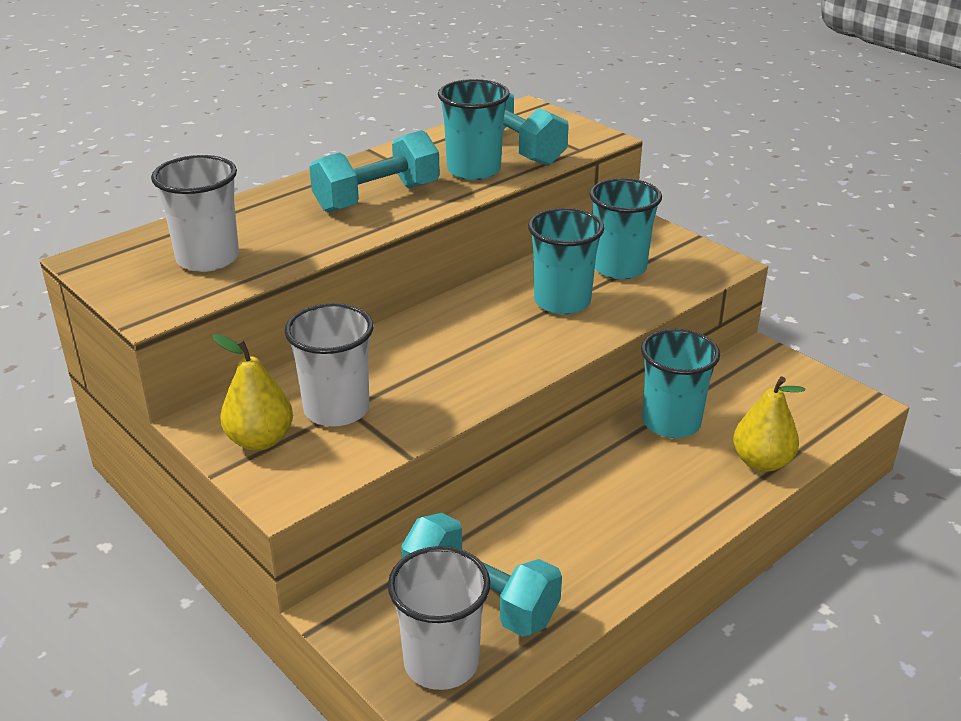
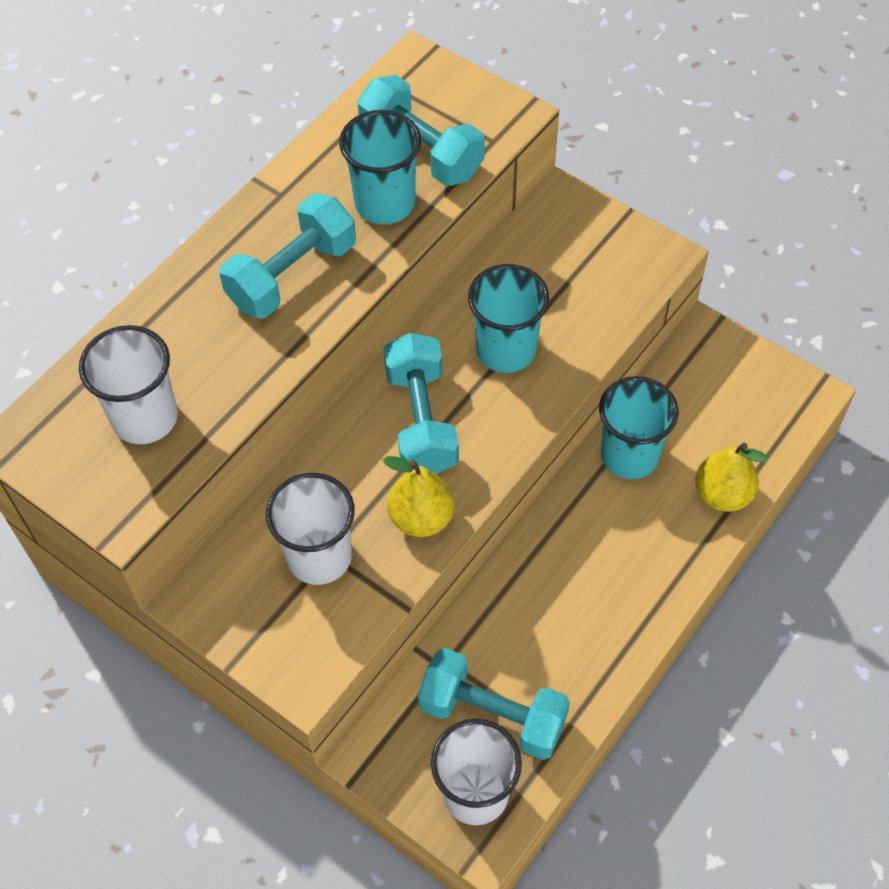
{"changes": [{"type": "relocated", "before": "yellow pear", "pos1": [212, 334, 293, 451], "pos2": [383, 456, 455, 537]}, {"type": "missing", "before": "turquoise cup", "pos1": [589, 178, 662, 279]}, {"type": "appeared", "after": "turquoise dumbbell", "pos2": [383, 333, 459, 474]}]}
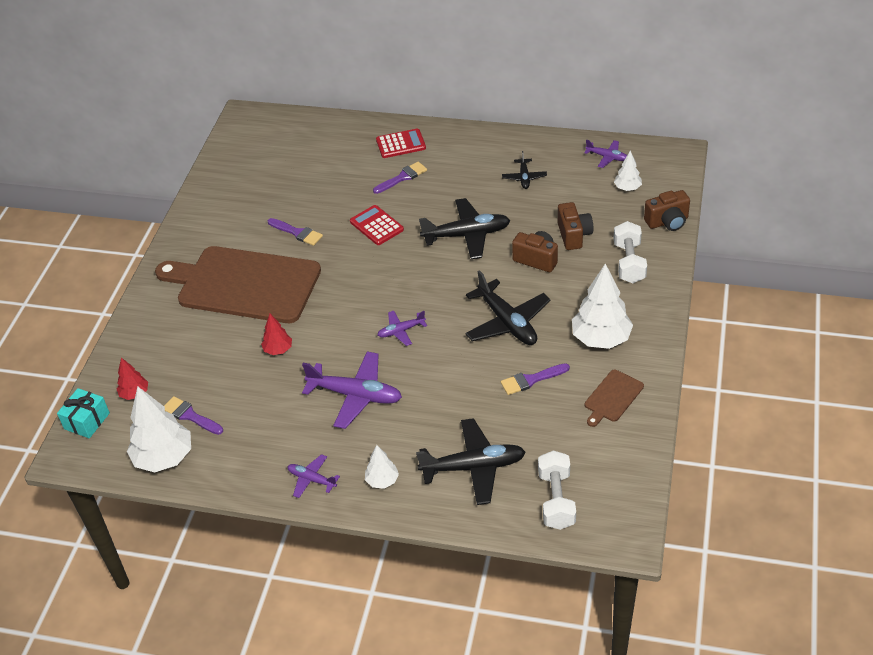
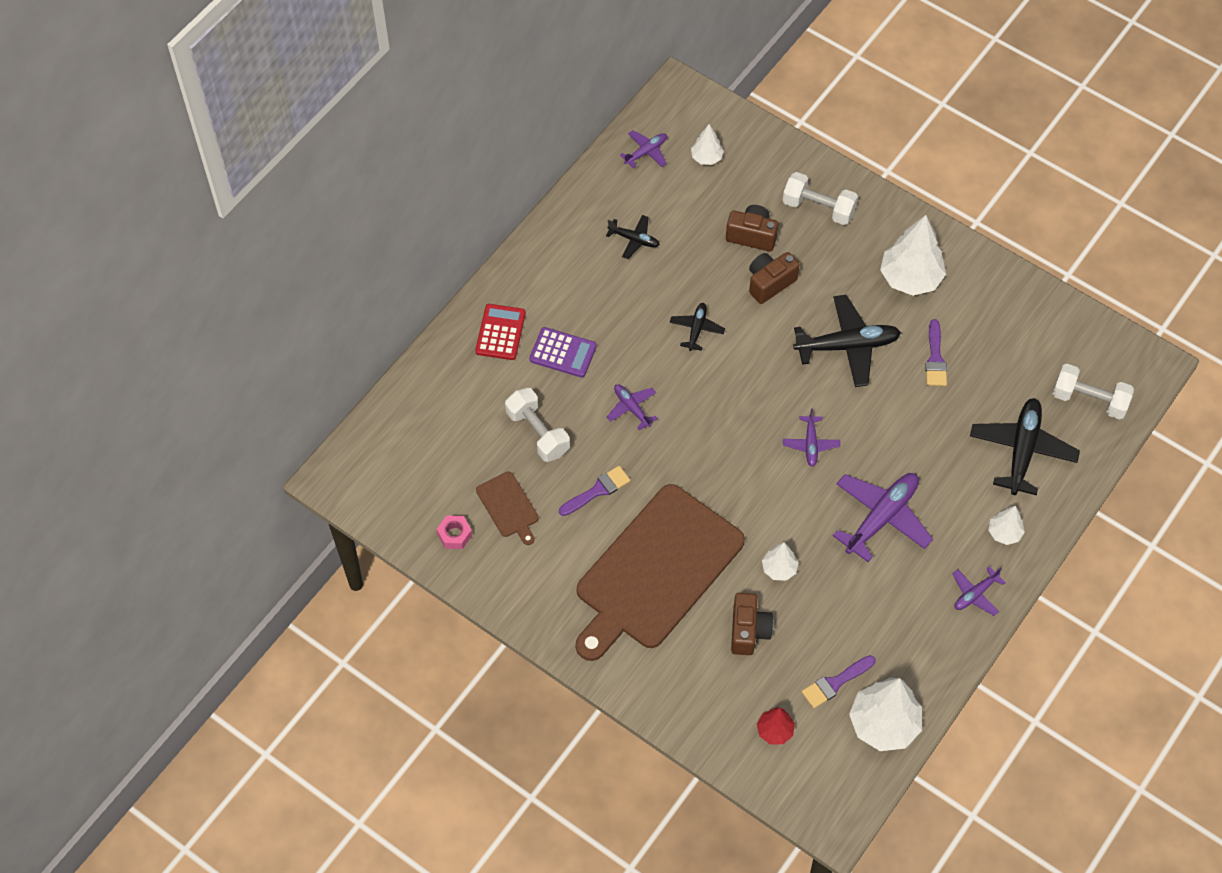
{"changes": [{"type": "missing", "before": "turquoise gift", "pos1": [57, 388, 110, 438]}, {"type": "colour", "before": "red tree", "after": "white tree", "pos1": [261, 314, 292, 355], "pos2": [762, 542, 799, 581]}, {"type": "exchanged", "before": "red calculator", "after": "purple plane", "pos1": [350, 205, 404, 245], "pos2": [607, 384, 658, 431]}, {"type": "exchanged", "before": "purple brush", "after": "purple calculator", "pos1": [373, 162, 427, 194], "pos2": [529, 327, 597, 378]}, {"type": "size", "before": "black plane", "pos1": [419, 198, 510, 259], "pos2": [670, 303, 725, 351], "scale": 0.53}, {"type": "relocated", "before": "brown cutting board", "pos1": [585, 370, 644, 427], "pos2": [476, 472, 539, 545]}, {"type": "relocated", "before": "brown camera", "pos1": [644, 190, 690, 231], "pos2": [731, 593, 774, 655]}, {"type": "appeared", "after": "pink nut", "pos2": [437, 515, 472, 549]}, {"type": "appeared", "after": "white dumbbell", "pos2": [505, 388, 570, 462]}]}
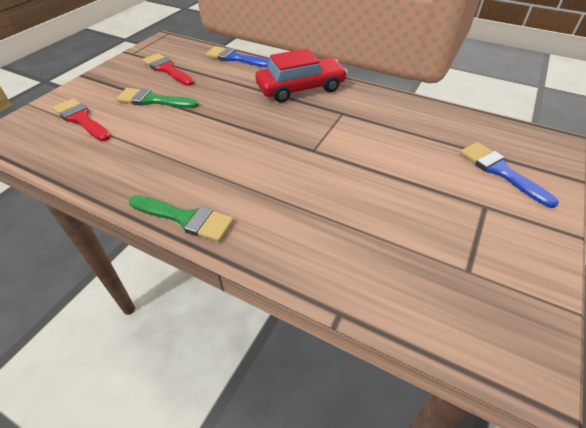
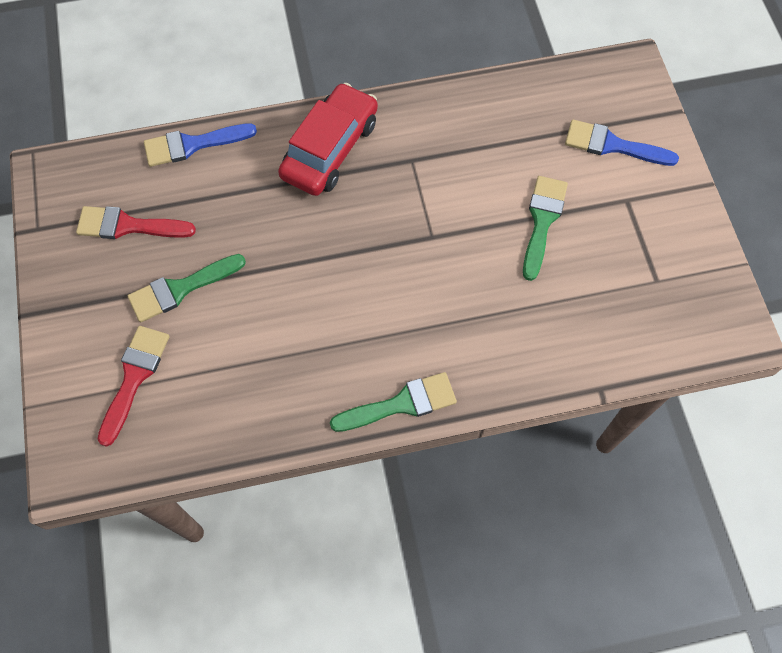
{"changes": [{"type": "spun", "before": "red brush", "pos1": [53, 98, 111, 141], "pos2": [97, 326, 170, 447], "turn": 105}, {"type": "appeared", "after": "green brush", "pos2": [523, 176, 568, 281]}]}
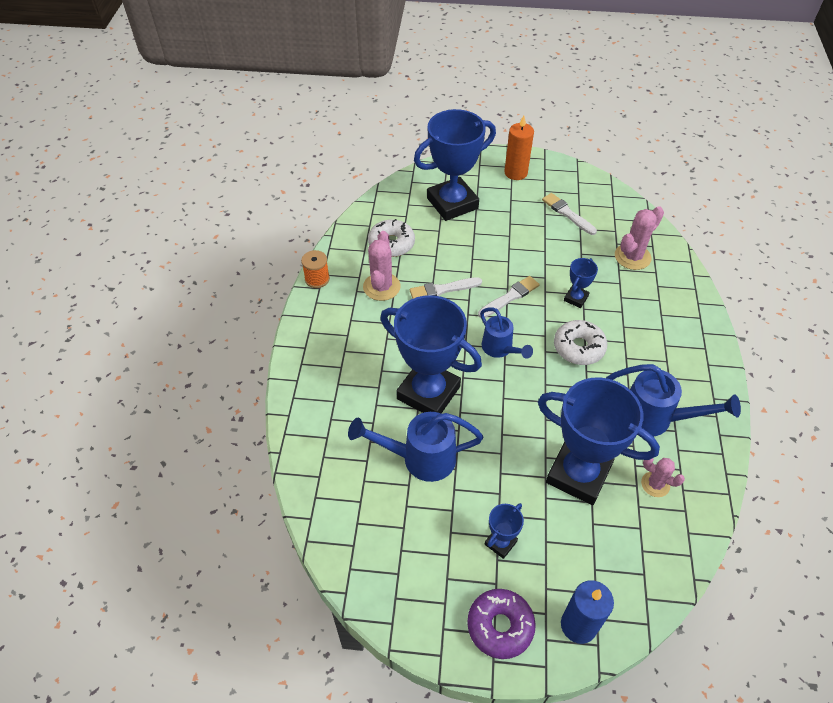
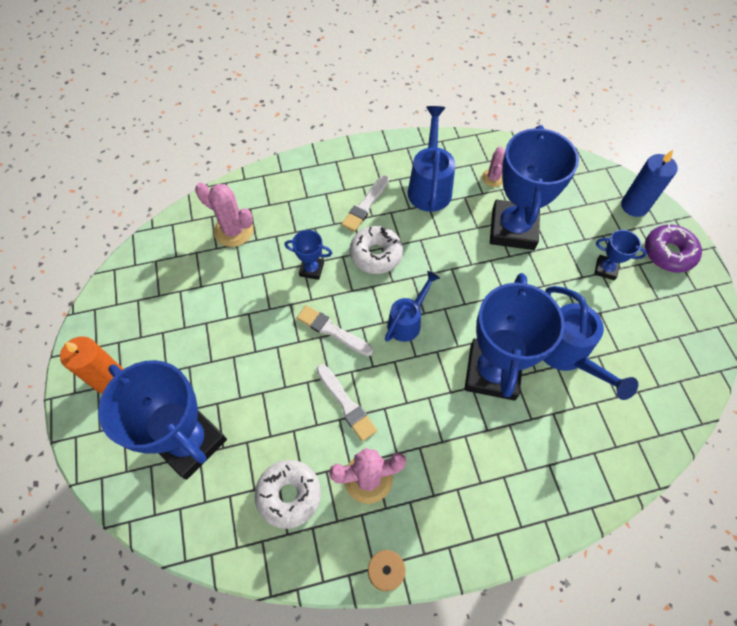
{"changes": [{"type": "relocated", "before": "white brush", "pos1": [542, 193, 597, 235], "pos2": [341, 175, 389, 232]}]}
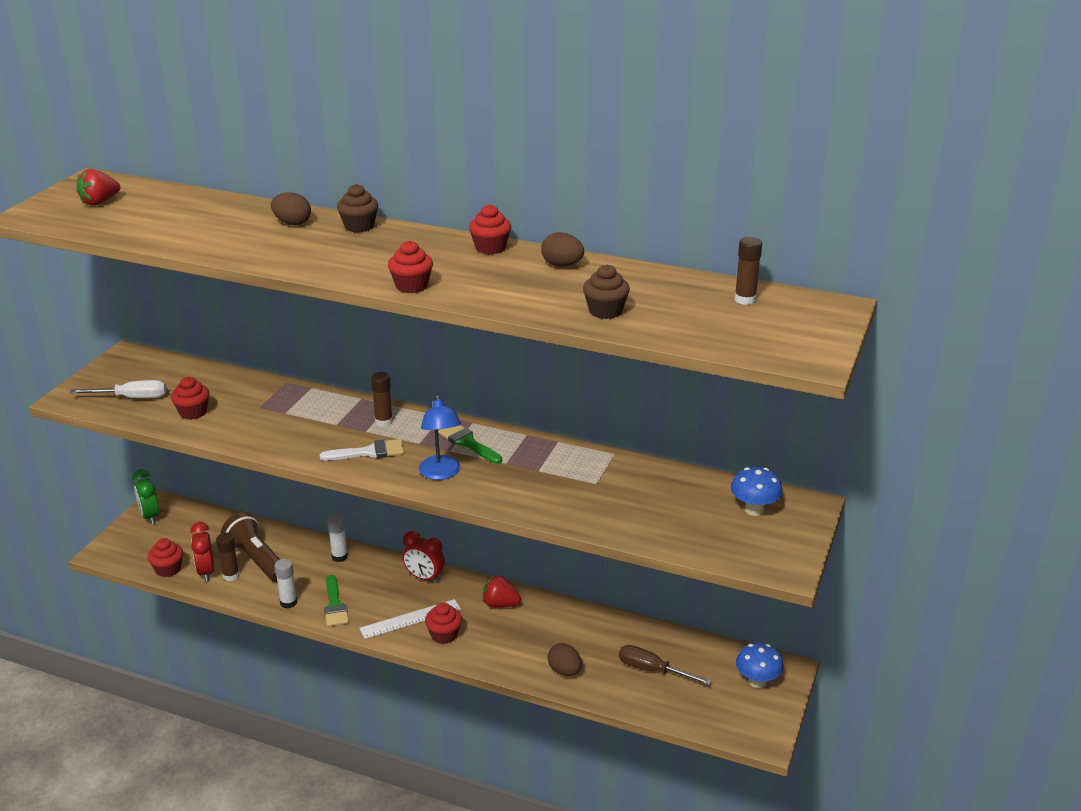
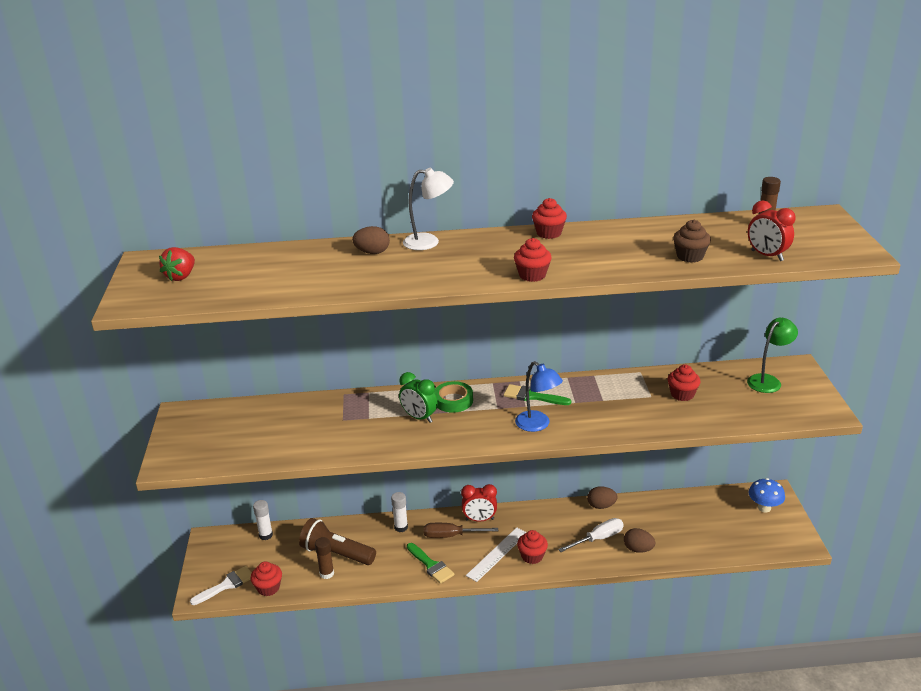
{"changes": [{"type": "relocated", "before": "white screwdriver", "pos1": [70, 380, 166, 398], "pos2": [558, 518, 624, 552]}, {"type": "relocated", "before": "green clock", "pos1": [132, 469, 159, 525], "pos2": [399, 372, 437, 423]}, {"type": "relocated", "before": "red cupcake", "pos1": [171, 377, 209, 420], "pos2": [668, 364, 701, 401]}, {"type": "relocated", "before": "red clock", "pos1": [190, 522, 214, 582], "pos2": [748, 200, 795, 261]}, {"type": "relocated", "before": "white glue stick", "pos1": [274, 559, 297, 608], "pos2": [253, 500, 273, 540]}, {"type": "relocated", "before": "white brush", "pos1": [320, 439, 404, 461], "pos2": [190, 566, 252, 605]}, {"type": "exchanged", "before": "brown cupcake", "after": "white lamp", "pos1": [337, 184, 378, 233], "pos2": [403, 168, 454, 250]}, {"type": "exchanged", "before": "brown glue stick", "after": "green tape", "pos1": [371, 372, 393, 427], "pos2": [434, 381, 473, 413]}, {"type": "missing", "before": "red strawberry", "pos1": [483, 575, 521, 608]}, {"type": "relocated", "before": "brown egg", "pos1": [541, 232, 584, 267], "pos2": [587, 486, 618, 509]}, {"type": "relocated", "before": "brown screwdriver", "pos1": [619, 645, 712, 685], "pos2": [424, 523, 498, 538]}, {"type": "exchanged", "before": "blue mushroom", "after": "green lamp", "pos1": [731, 467, 783, 516], "pos2": [747, 318, 798, 393]}]}
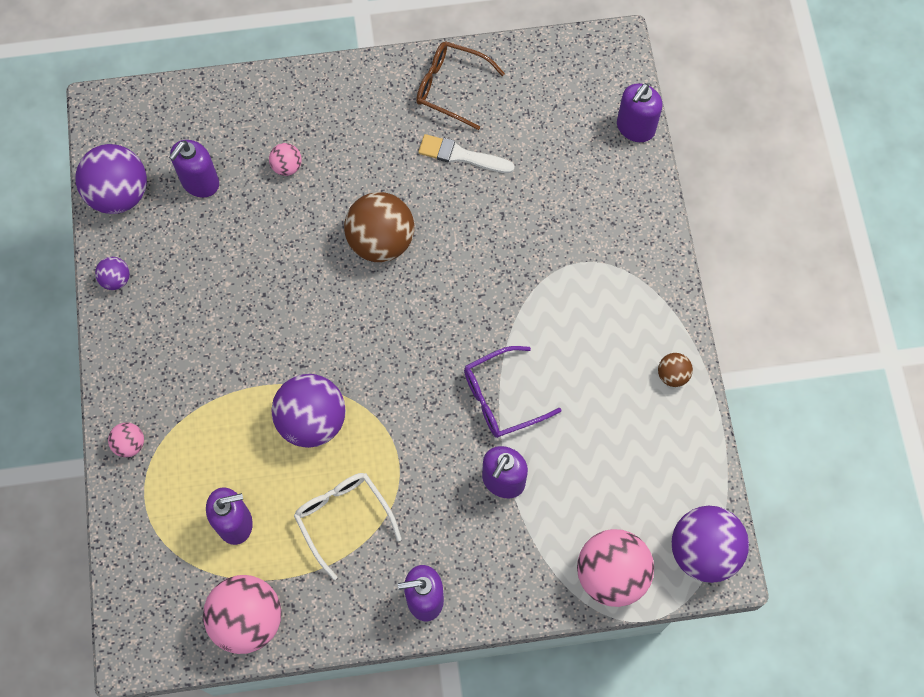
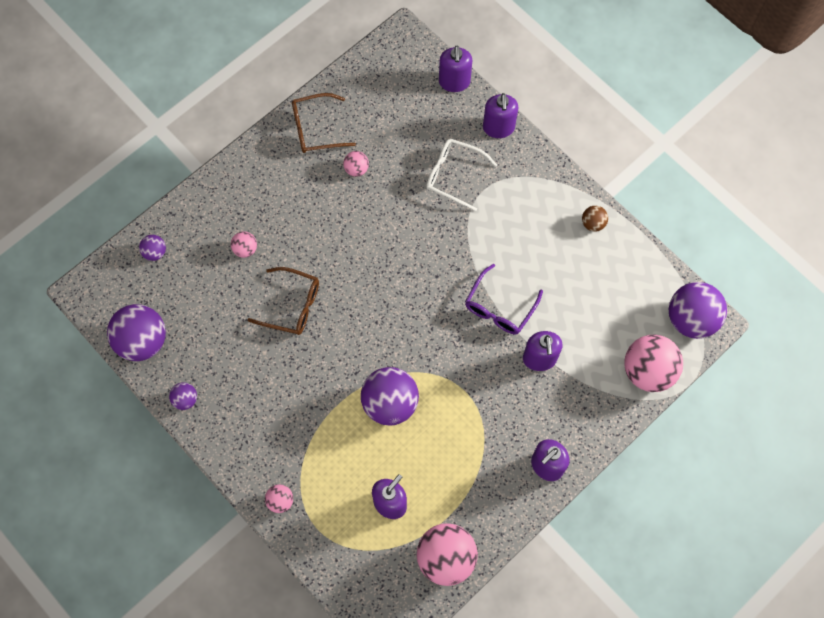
{"changes": [{"type": "relocated", "before": "purple soap dispenser", "pos1": [169, 140, 219, 198], "pos2": [483, 93, 518, 138]}, {"type": "relocated", "before": "white glasses", "pos1": [294, 473, 402, 580], "pos2": [426, 138, 497, 211]}, {"type": "missing", "before": "brown ball", "pos1": [344, 192, 414, 262]}, {"type": "exchanged", "before": "white brush", "after": "pink ball", "pos1": [418, 134, 515, 173], "pos2": [343, 151, 369, 177]}, {"type": "appeared", "after": "purple ball", "pos2": [139, 235, 166, 261]}, {"type": "appeared", "after": "brown glasses", "pos2": [247, 267, 319, 335]}]}
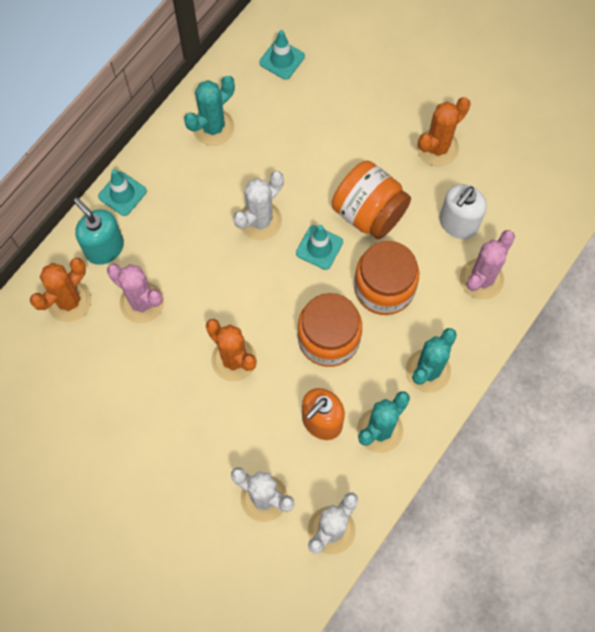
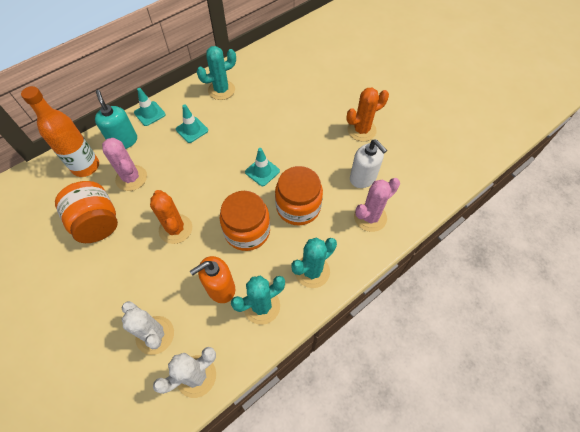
{"changes": [{"type": "exchanged", "before": "orange cactus", "after": "orange bottle", "pos1": [30, 258, 91, 322], "pos2": [21, 86, 99, 177]}, {"type": "missing", "before": "white cactus", "pos1": [233, 171, 284, 240]}, {"type": "relocated", "before": "turquoise traffic cone", "pos1": [259, 30, 305, 80], "pos2": [176, 105, 208, 143]}, {"type": "relocated", "before": "orange jar", "pos1": [332, 160, 411, 239], "pos2": [55, 181, 118, 243]}, {"type": "spun", "before": "white soap dispenser", "pos1": [439, 184, 487, 239], "pos2": [350, 139, 387, 188], "turn": -90}]}
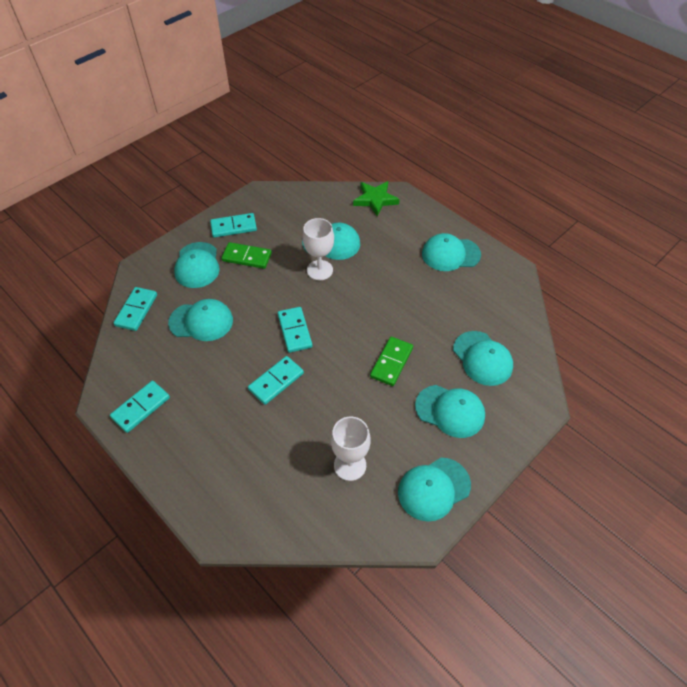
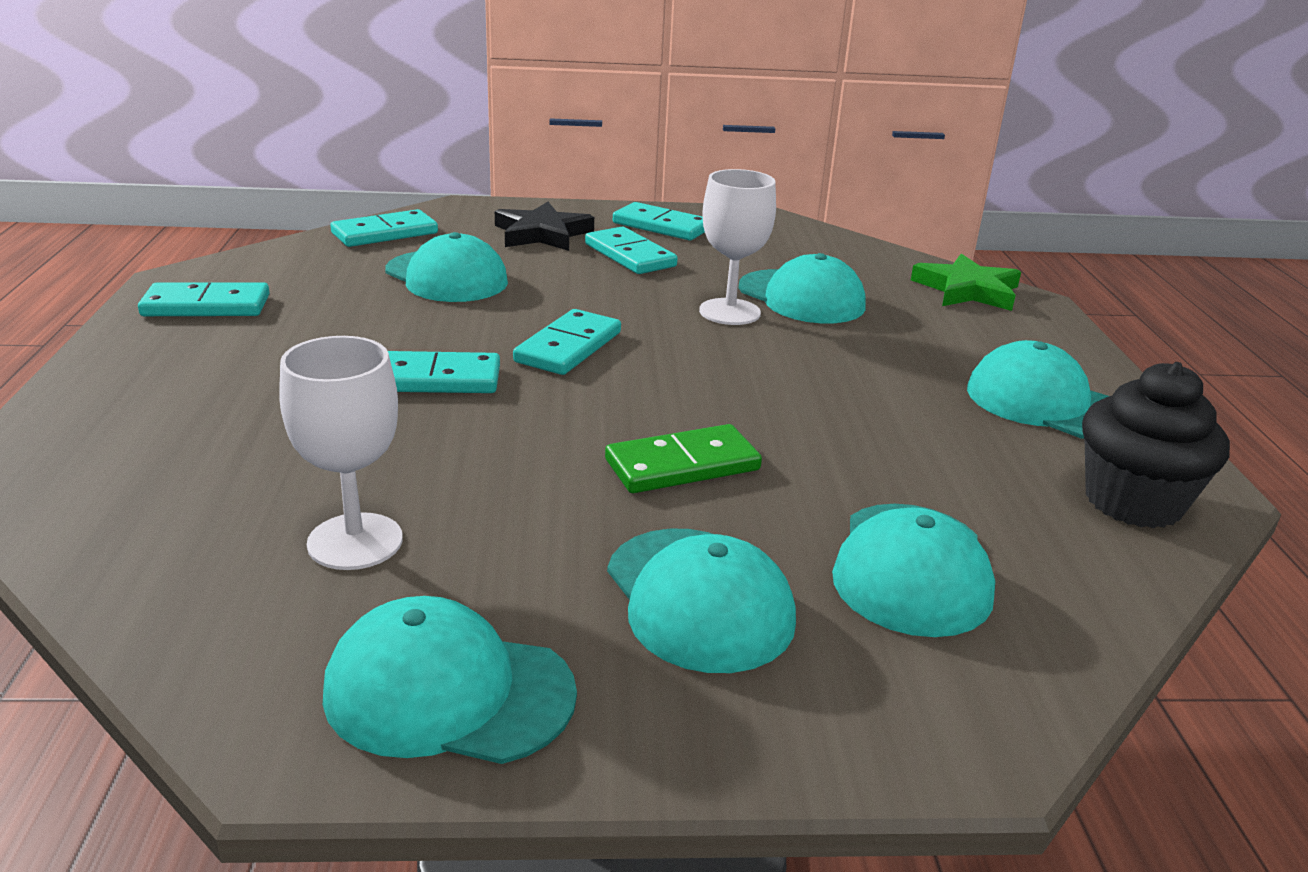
{"changes": [{"type": "exchanged", "before": "turquoise cap", "after": "black star", "pos1": [174, 242, 220, 288], "pos2": [495, 202, 594, 251]}, {"type": "colour", "before": "green domino", "after": "turquoise domino", "pos1": [221, 242, 272, 269], "pos2": [585, 227, 677, 274]}, {"type": "appeared", "after": "black cupcake", "pos2": [1082, 362, 1230, 529]}]}
